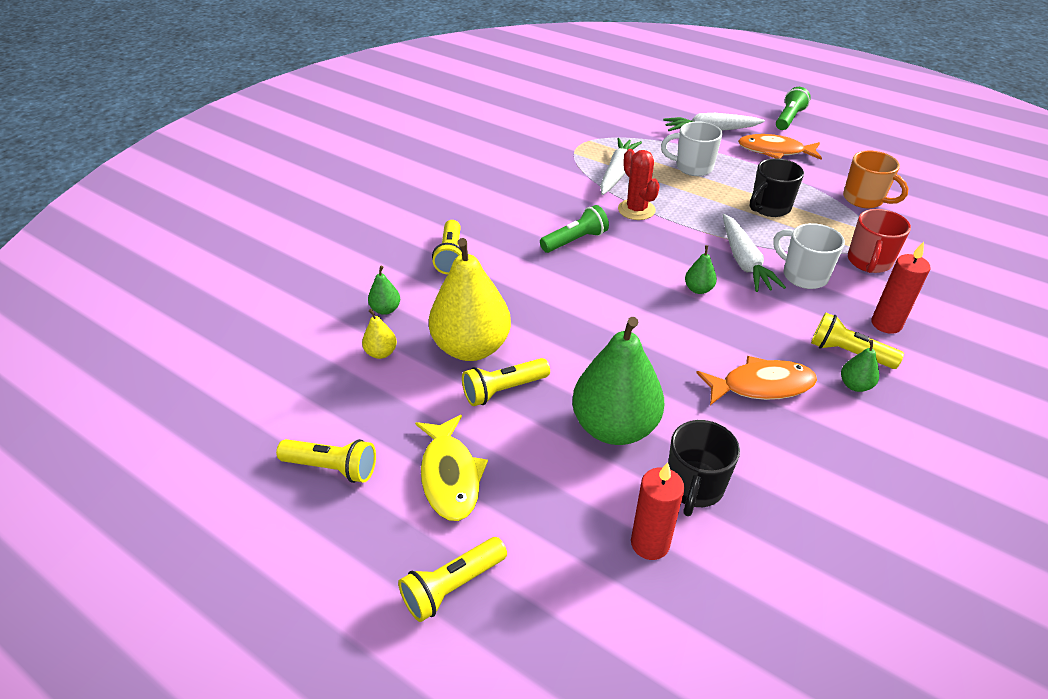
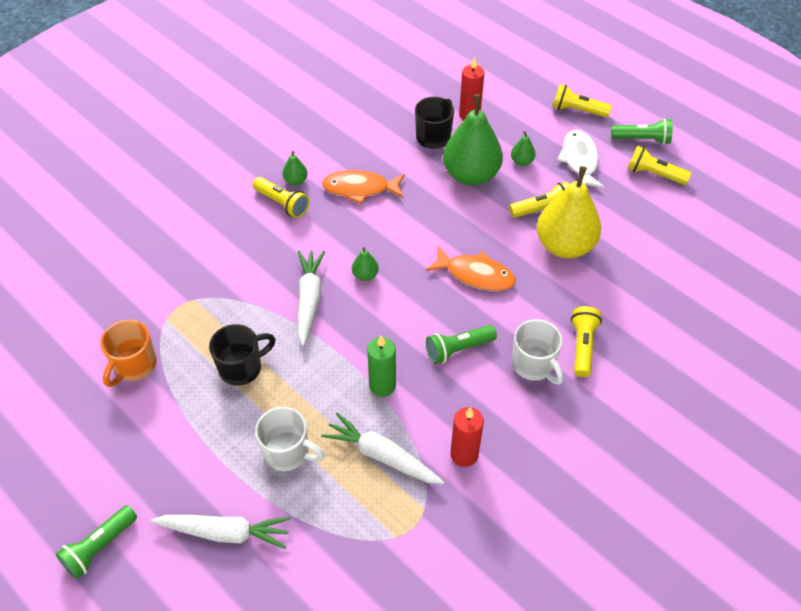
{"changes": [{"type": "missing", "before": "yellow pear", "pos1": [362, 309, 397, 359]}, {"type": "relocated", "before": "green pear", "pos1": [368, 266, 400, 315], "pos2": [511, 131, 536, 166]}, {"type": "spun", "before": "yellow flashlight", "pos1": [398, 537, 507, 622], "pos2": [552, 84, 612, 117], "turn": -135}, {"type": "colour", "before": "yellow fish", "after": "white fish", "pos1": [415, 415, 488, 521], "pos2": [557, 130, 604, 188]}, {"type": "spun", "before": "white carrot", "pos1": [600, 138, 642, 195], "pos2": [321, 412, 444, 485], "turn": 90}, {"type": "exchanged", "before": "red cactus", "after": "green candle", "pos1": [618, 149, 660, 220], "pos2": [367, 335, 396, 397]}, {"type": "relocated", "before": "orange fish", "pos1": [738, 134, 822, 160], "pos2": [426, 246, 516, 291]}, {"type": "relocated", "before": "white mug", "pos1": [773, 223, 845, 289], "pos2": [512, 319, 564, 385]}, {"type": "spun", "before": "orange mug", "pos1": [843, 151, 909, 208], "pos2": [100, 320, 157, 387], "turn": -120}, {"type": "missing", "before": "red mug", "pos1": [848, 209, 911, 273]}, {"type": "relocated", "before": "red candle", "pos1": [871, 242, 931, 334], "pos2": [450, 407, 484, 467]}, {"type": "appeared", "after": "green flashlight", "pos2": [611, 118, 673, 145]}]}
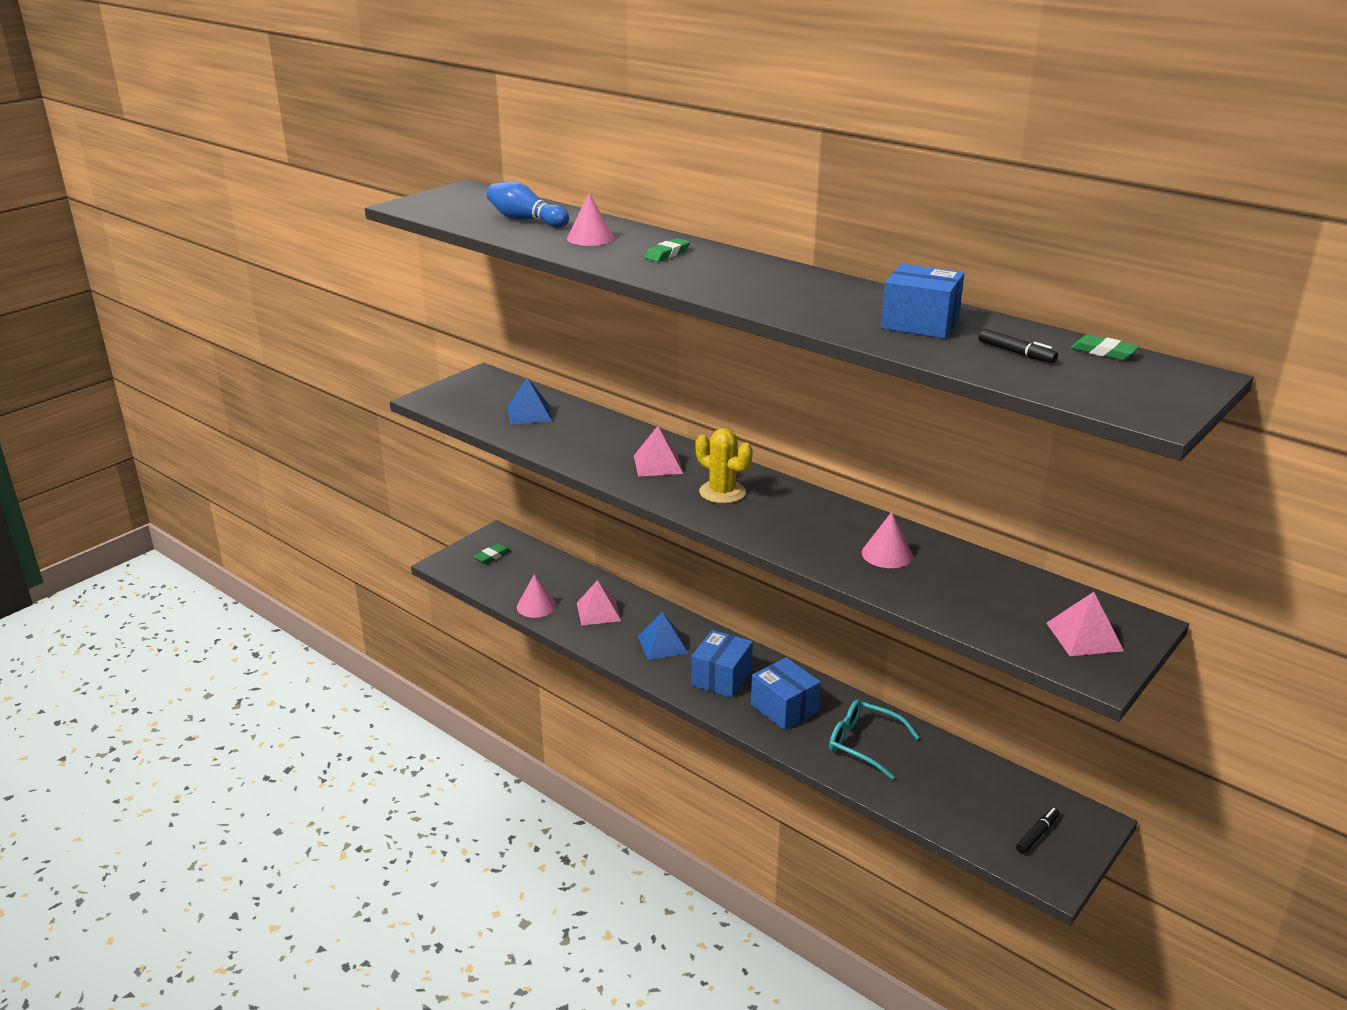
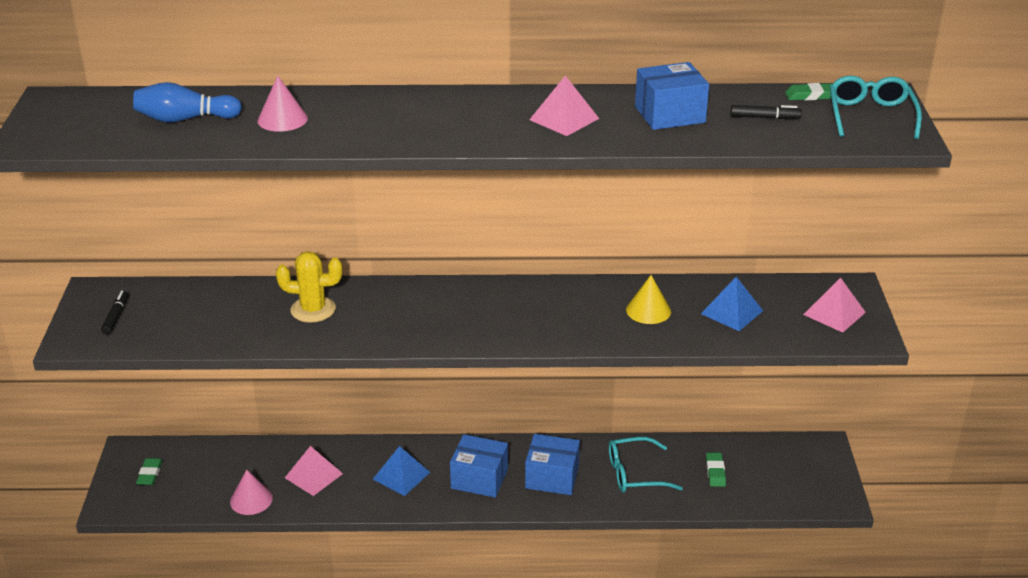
{"changes": [{"type": "relocated", "before": "blue pyramid", "pos1": [508, 377, 552, 425], "pos2": [701, 277, 763, 331]}, {"type": "relocated", "before": "pink pyramid", "pos1": [634, 426, 683, 477], "pos2": [529, 75, 599, 136]}, {"type": "relocated", "before": "green eraser", "pos1": [644, 238, 690, 262], "pos2": [706, 453, 726, 487]}, {"type": "spun", "before": "blue box", "pos1": [691, 630, 753, 698], "pos2": [450, 434, 508, 498], "turn": -60}, {"type": "relocated", "before": "yellow cactus", "pos1": [695, 428, 753, 504], "pos2": [276, 251, 342, 323]}, {"type": "colour", "before": "pink cone", "after": "yellow cone", "pos1": [862, 512, 913, 568], "pos2": [626, 275, 671, 324]}, {"type": "relocated", "before": "black marker", "pos1": [1016, 808, 1060, 854], "pos2": [101, 290, 129, 335]}, {"type": "appeared", "after": "turquoise glasses", "pos2": [830, 76, 922, 139]}]}
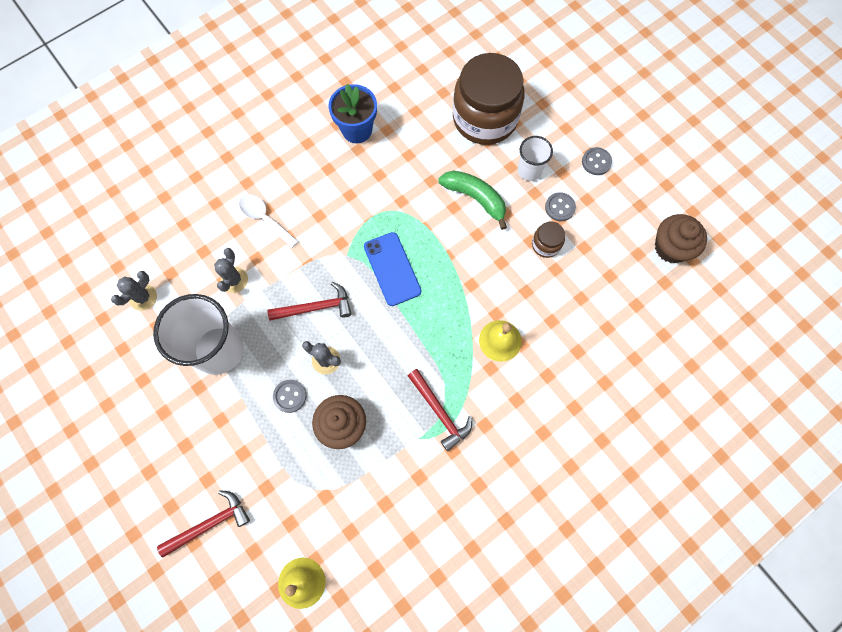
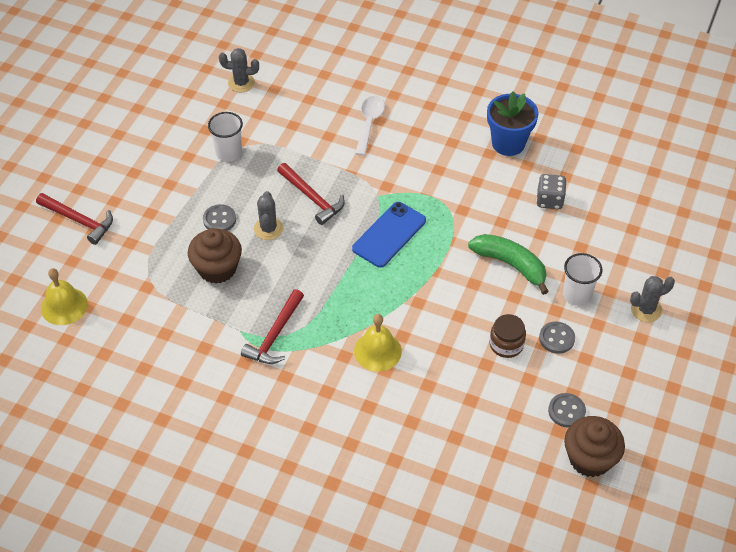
{"changes": [{"type": "size", "before": "white cup", "pos1": [153, 294, 244, 375], "pos2": [208, 112, 243, 162], "scale": 0.52}, {"type": "relocated", "before": "grey cactus", "pos1": [214, 248, 248, 293], "pos2": [630, 276, 675, 322]}, {"type": "spun", "before": "green banana", "pos1": [438, 170, 507, 230], "pos2": [468, 234, 549, 295], "turn": -60}, {"type": "missing", "before": "brown jar", "pos1": [453, 53, 525, 145]}, {"type": "relocated", "before": "grey button", "pos1": [582, 147, 612, 175], "pos2": [548, 393, 586, 428]}, {"type": "appeared", "after": "grey dice", "pos2": [536, 174, 567, 209]}]}
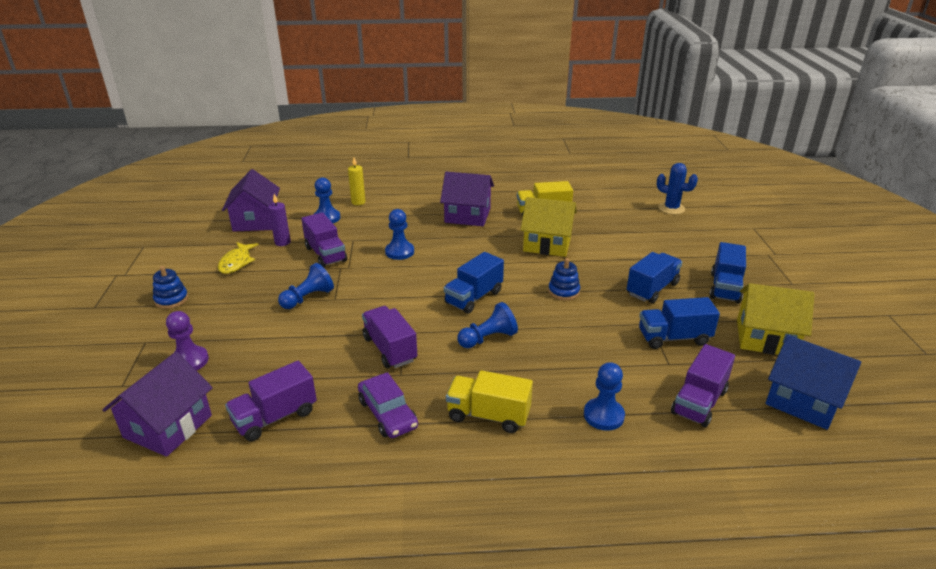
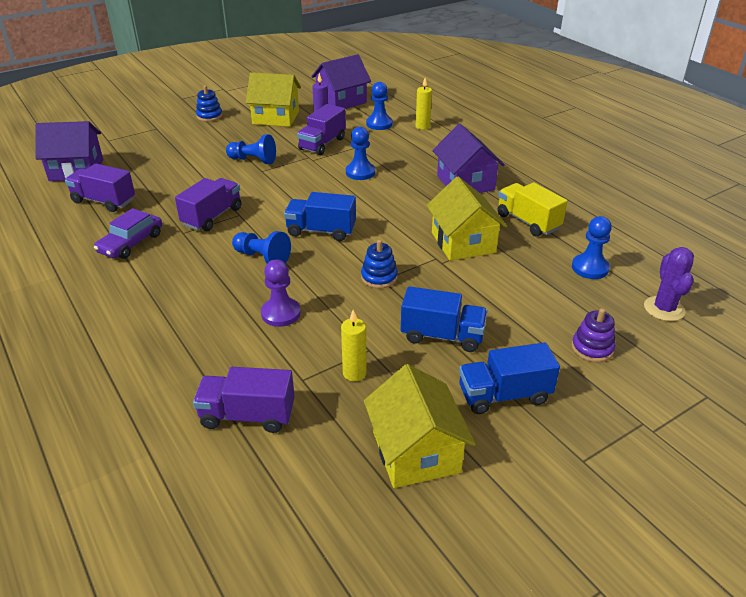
{"changes": [{"type": "relocated", "before": "purple pawn", "pos1": [166, 311, 209, 371], "pos2": [261, 259, 301, 327]}, {"type": "exchanged", "before": "yellow fish", "after": "yellow house", "pos1": [218, 242, 259, 274], "pos2": [246, 72, 301, 127]}, {"type": "missing", "before": "yellow truck", "pos1": [446, 370, 533, 433]}, {"type": "relocated", "before": "blue pawn", "pos1": [584, 362, 625, 431], "pos2": [572, 216, 612, 279]}, {"type": "exchanged", "before": "blue truck", "after": "yellow candle", "pos1": [639, 297, 720, 349], "pos2": [341, 310, 367, 381]}, {"type": "colour", "before": "blue cactus", "after": "purple cactus", "pos1": [657, 163, 698, 215], "pos2": [644, 247, 694, 321]}, {"type": "missing", "before": "blue house", "pos1": [766, 335, 861, 430]}, {"type": "appeared", "after": "purple stacking toy", "pos2": [572, 308, 615, 362]}]}
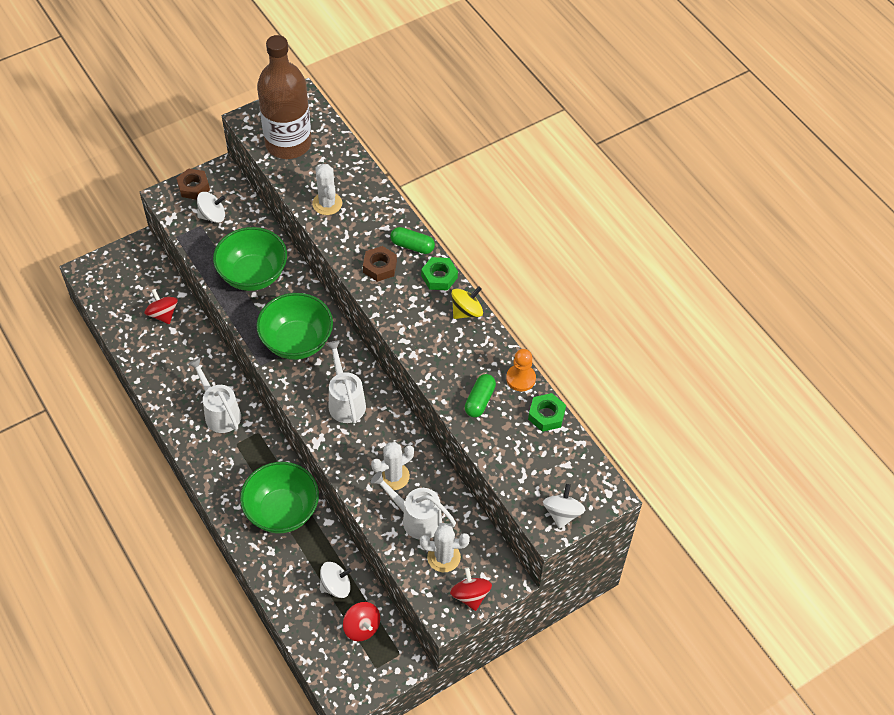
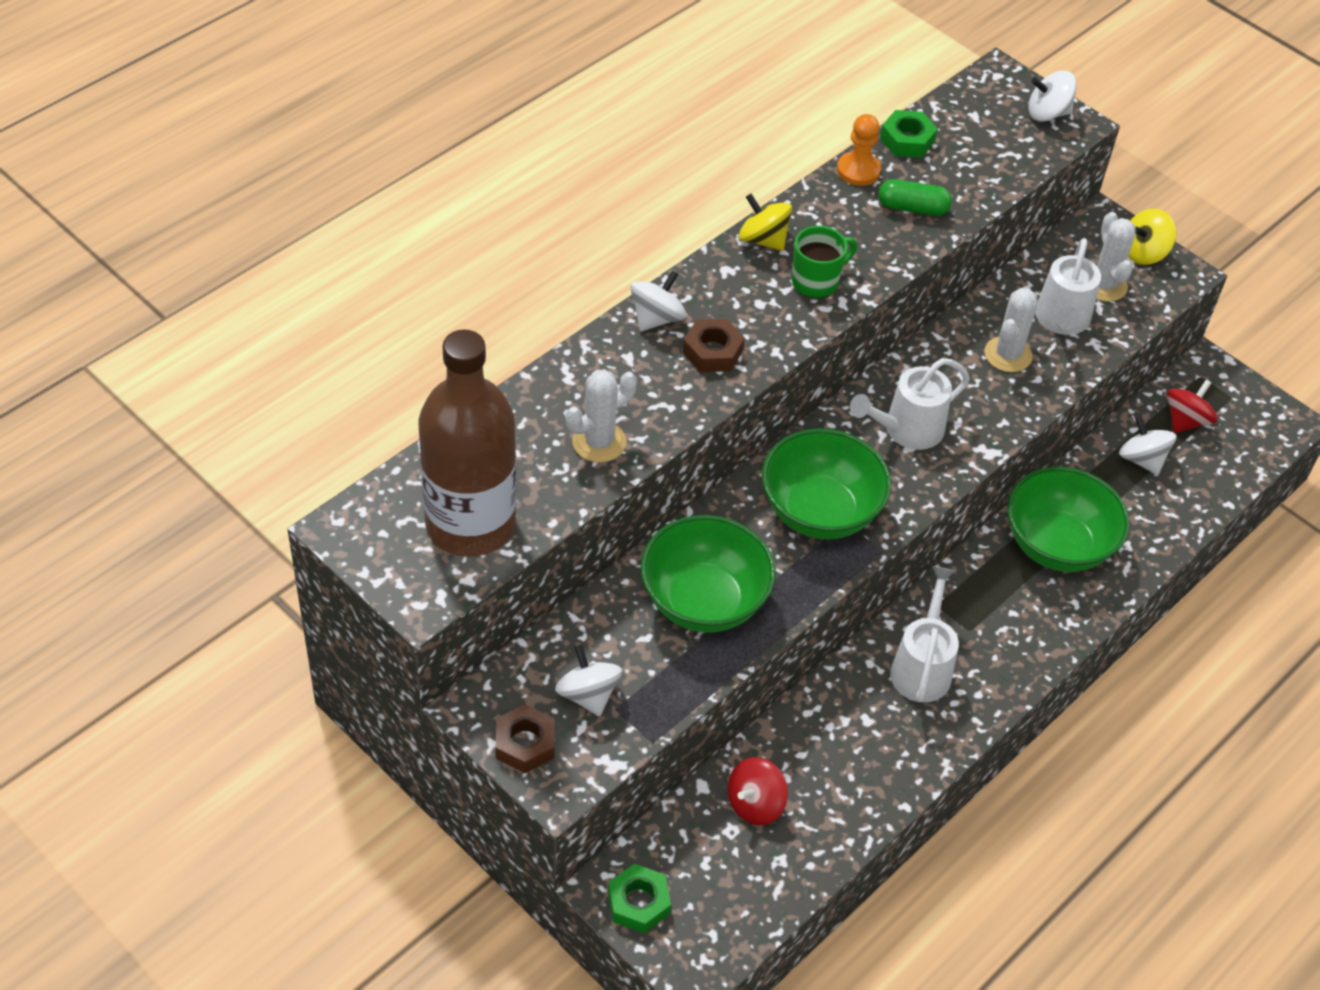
{"changes": [{"type": "spun", "before": "white watering can", "pos1": [188, 358, 241, 433], "pos2": [890, 566, 959, 702], "turn": 150}, {"type": "spun", "before": "white cactus", "pos1": [371, 442, 414, 490], "pos2": [985, 288, 1038, 372], "turn": 75}, {"type": "exchanged", "before": "green capsule", "after": "white spinning top", "pos1": [390, 227, 435, 254], "pos2": [630, 270, 686, 331]}, {"type": "relocated", "before": "green nut", "pos1": [421, 257, 458, 291], "pos2": [608, 864, 671, 933]}, {"type": "colour", "before": "red spinning top", "after": "yellow spinning top", "pos1": [450, 567, 492, 611], "pos2": [1128, 209, 1176, 265]}, {"type": "appeared", "after": "green mug", "pos2": [792, 226, 857, 299]}]}
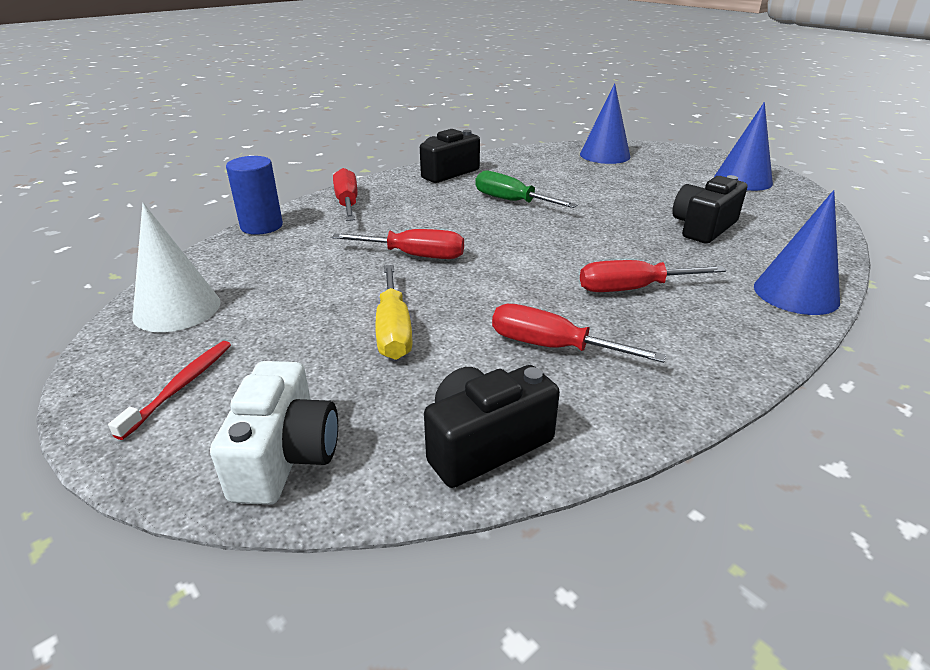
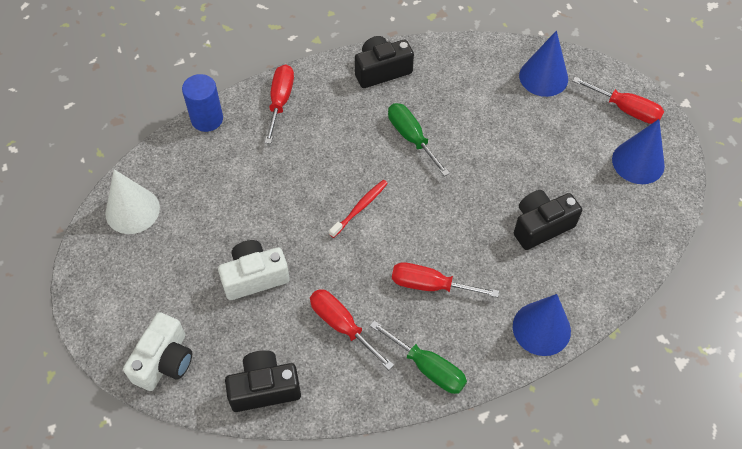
{"changes": [{"type": "relocated", "before": "red toothbrush", "pos1": [108, 341, 231, 440], "pos2": [329, 180, 388, 238]}, {"type": "relocated", "before": "red screwdriver", "pos1": [332, 229, 464, 259], "pos2": [573, 77, 664, 124]}, {"type": "exchanged", "before": "yellow screwdriver", "after": "white camera", "pos1": [375, 265, 413, 360], "pos2": [218, 240, 290, 300]}, {"type": "appeared", "after": "green screwdriver", "pos2": [370, 320, 467, 394]}]}
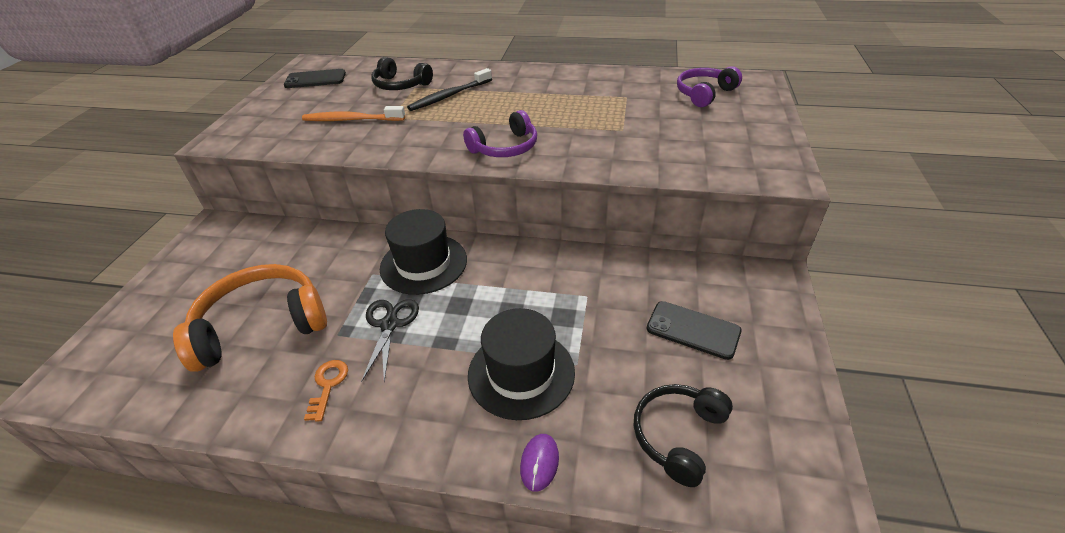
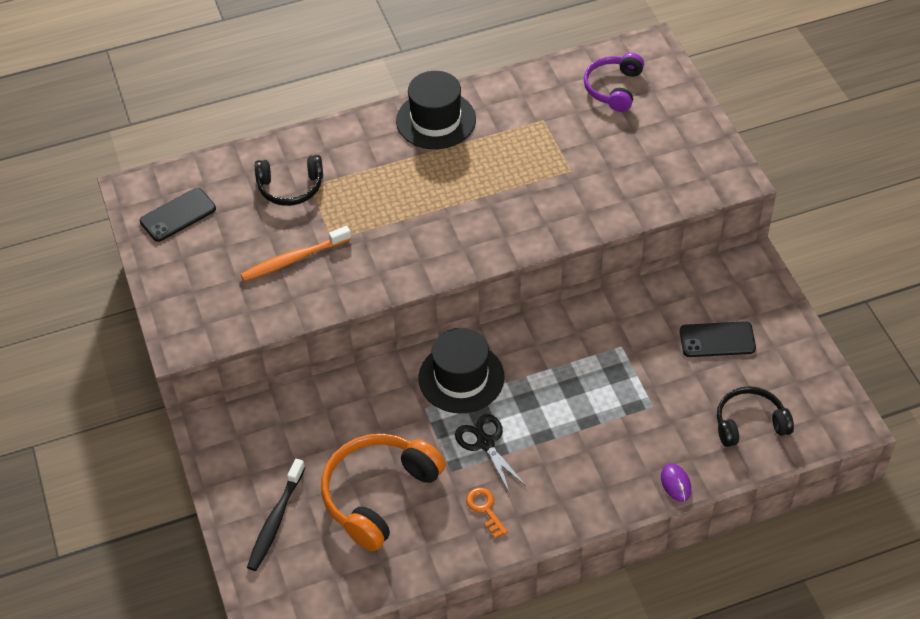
{"changes": [{"type": "relocated", "before": "black toothbrush", "pos1": [407, 68, 492, 111], "pos2": [247, 459, 305, 571]}, {"type": "missing", "before": "purple headphones", "pos1": [463, 110, 537, 157]}, {"type": "relocated", "before": "black hat", "pos1": [468, 308, 575, 420], "pos2": [396, 71, 476, 149]}, {"type": "spun", "before": "black headphones", "pos1": [634, 384, 733, 487], "pos2": [717, 386, 794, 447], "turn": 75}]}
